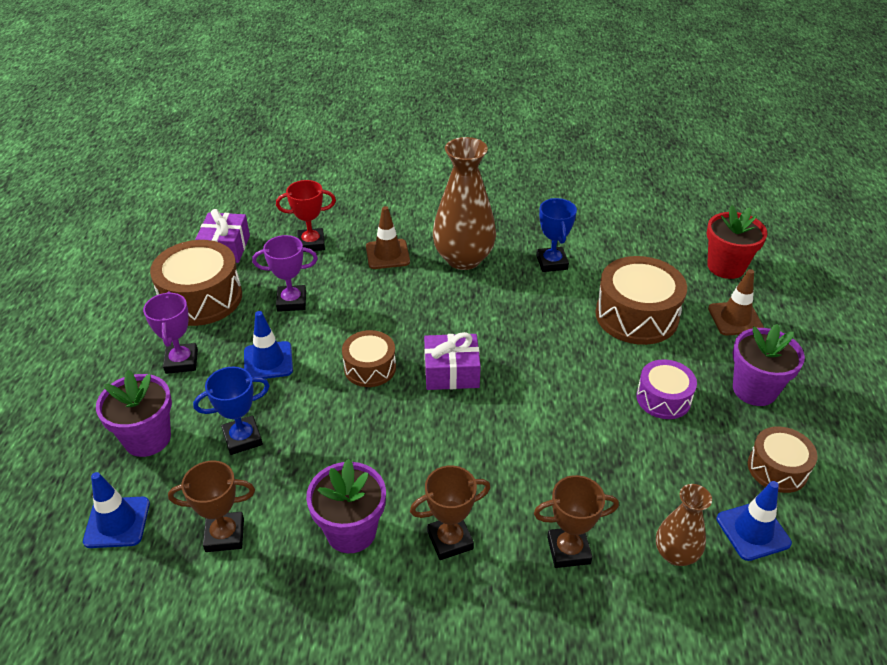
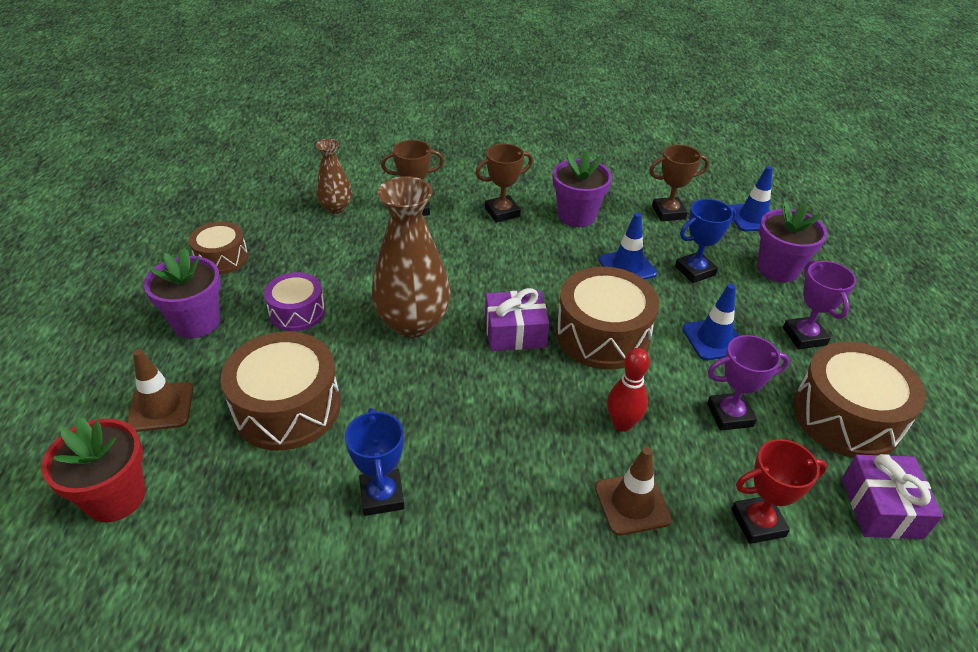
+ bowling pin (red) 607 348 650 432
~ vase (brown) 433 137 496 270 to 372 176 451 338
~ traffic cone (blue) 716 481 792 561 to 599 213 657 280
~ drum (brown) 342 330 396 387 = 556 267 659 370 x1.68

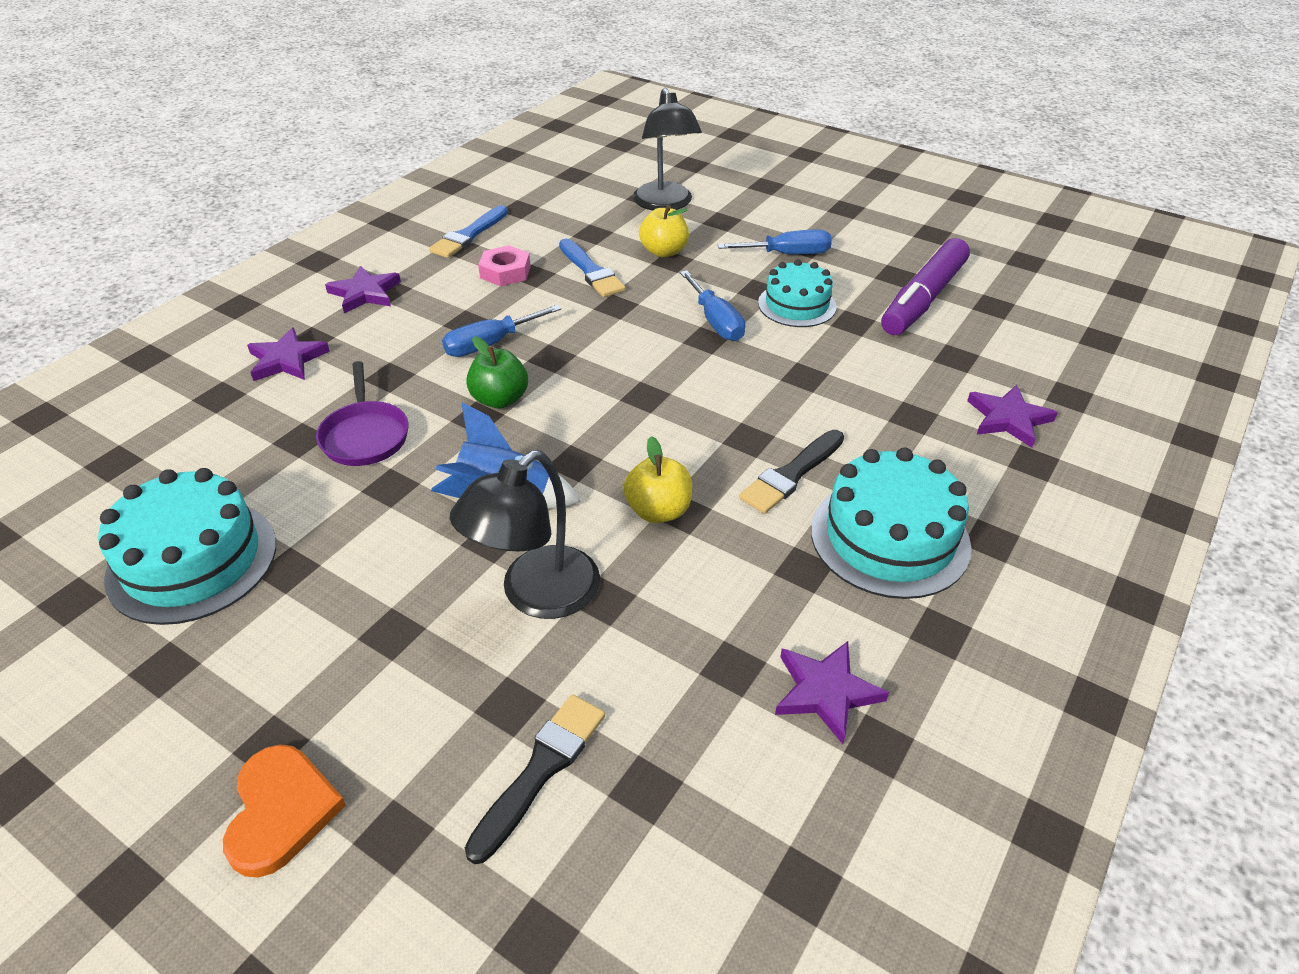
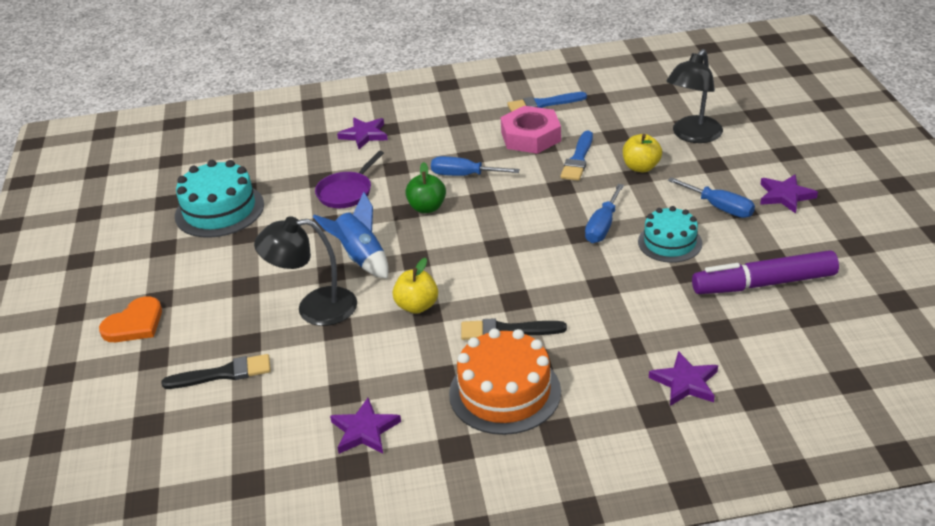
~ star (purple) 325 266 401 313 to 760 174 818 214
~ cake (turquoise) 811 447 971 599 to cake (orange) 449 328 561 435
~ nut (pink) 478 245 531 286 = 501 106 561 154 x1.61

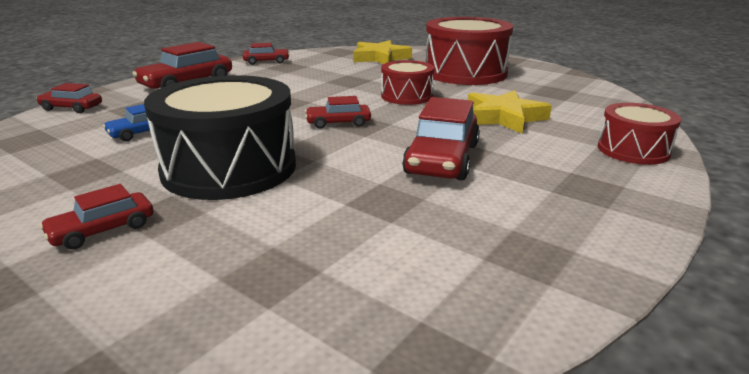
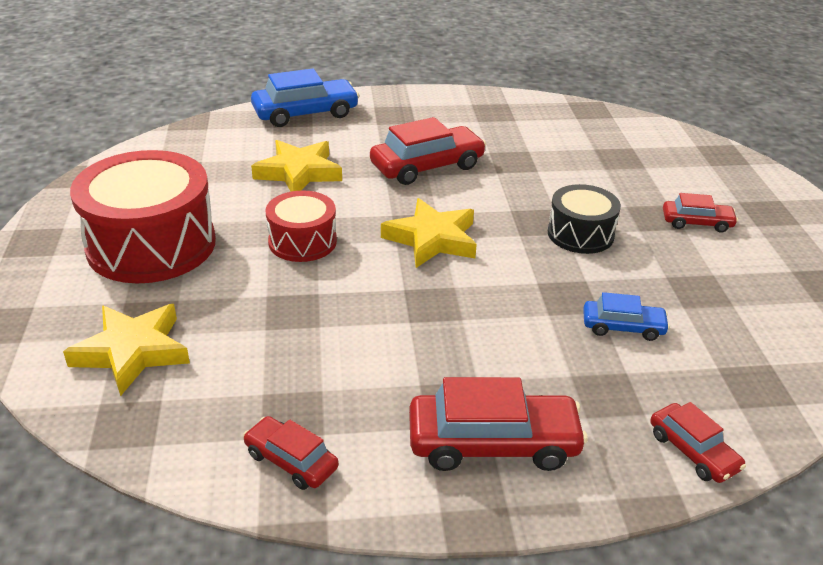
~ car (red) 305 96 371 129 to star (yellow) 381 198 477 268
~ drum (red) 598 103 681 165 to car (blue) 251 69 360 127
~ drum (black) 144 75 296 200 = 548 184 621 254 x0.55

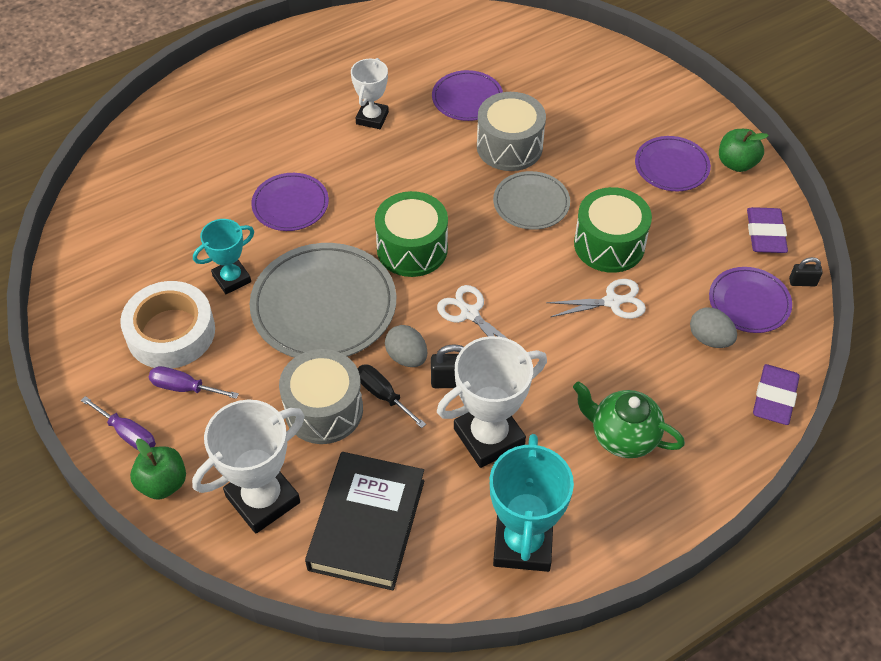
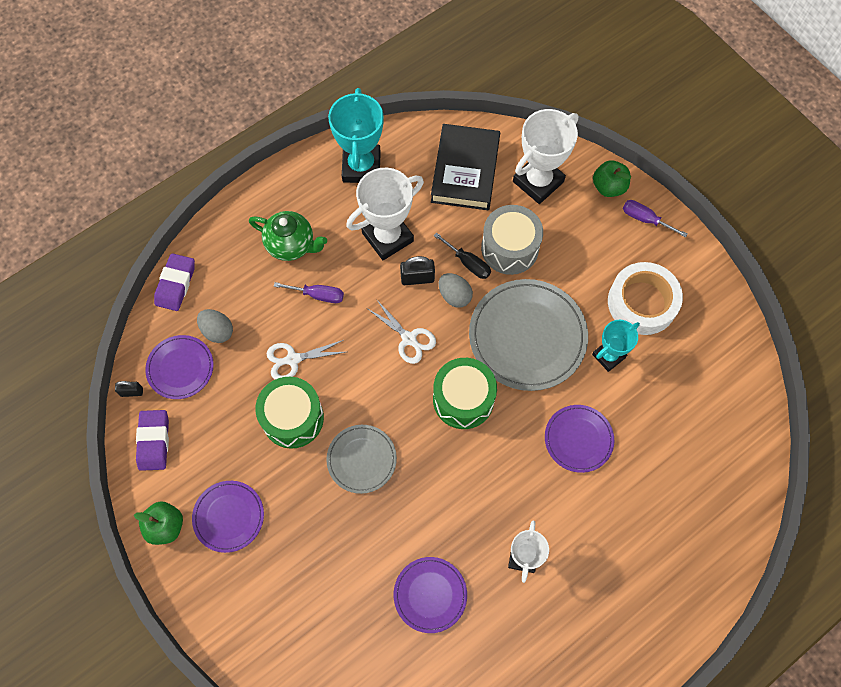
- drum (grey) 477 92 546 171
~ screwdriver (purple) 149 366 239 399 to 274 282 344 303

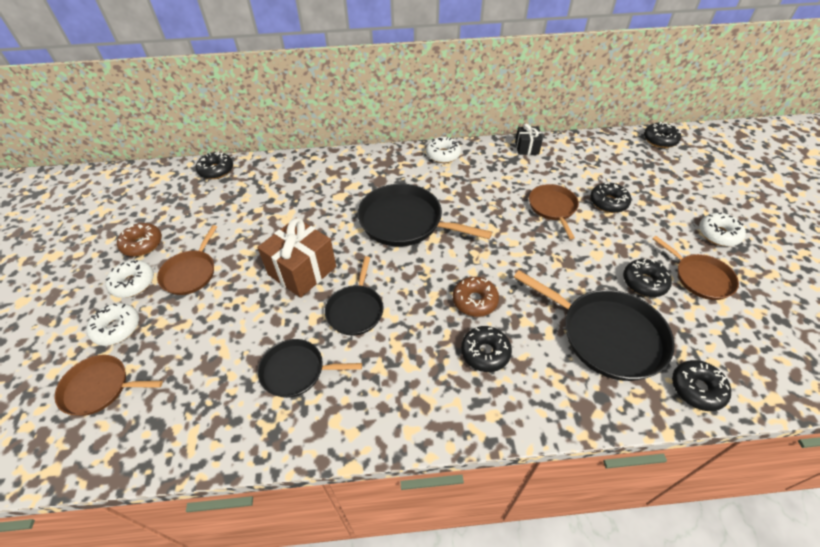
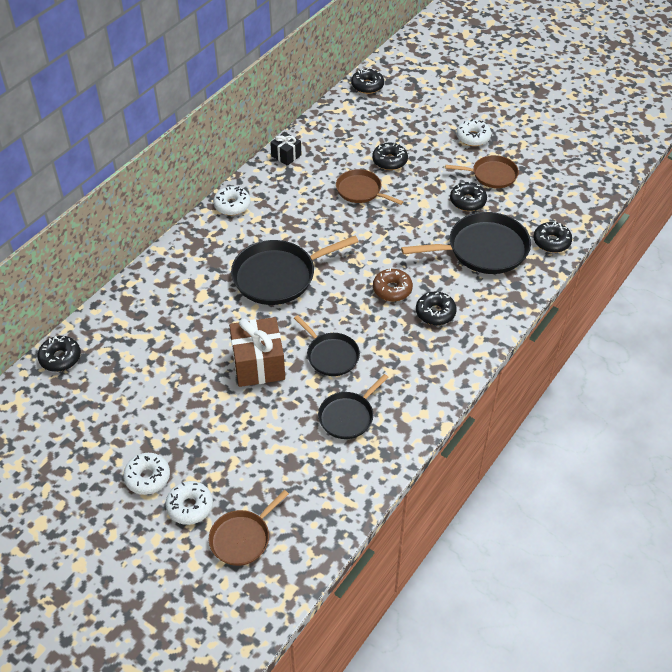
- donut (brown) 117 223 162 257
- pan (brown) 157 225 217 295

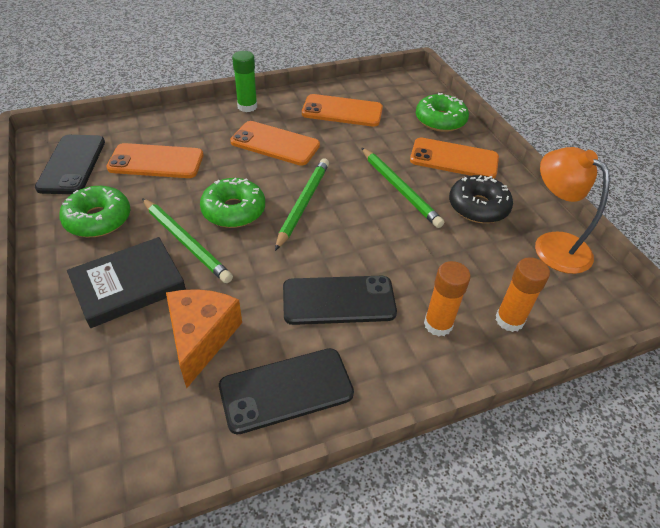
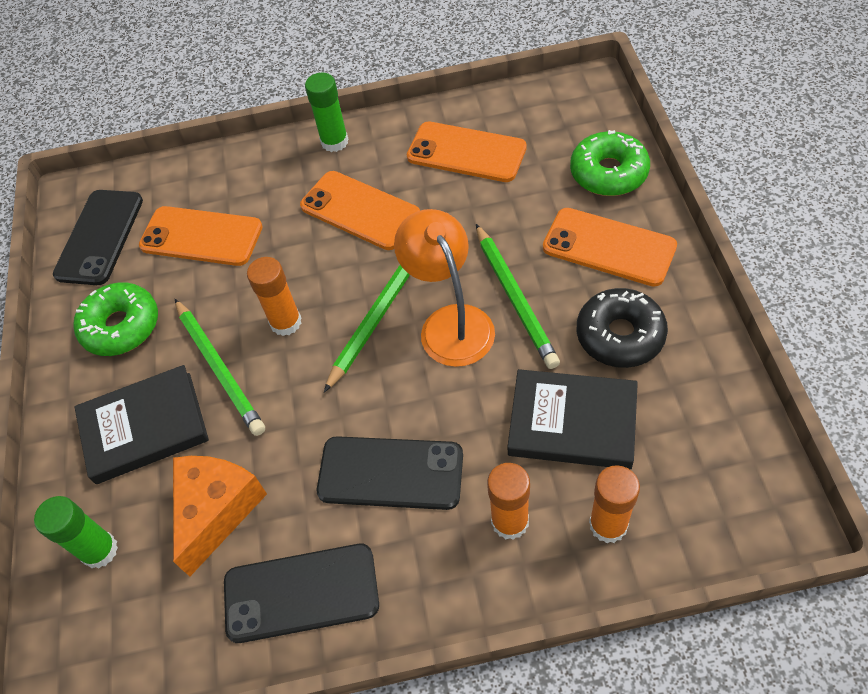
+ glue stick (green) 34 496 118 569
+ book (black) 507 369 638 469
~ lamp (orange) 535 147 610 274 to 394 209 495 367
~ donut (green) 200 178 265 228 to glue stick (orange) 247 257 301 336

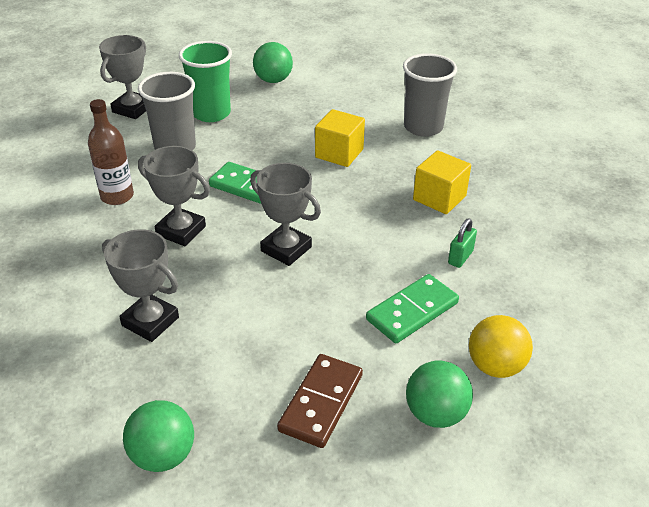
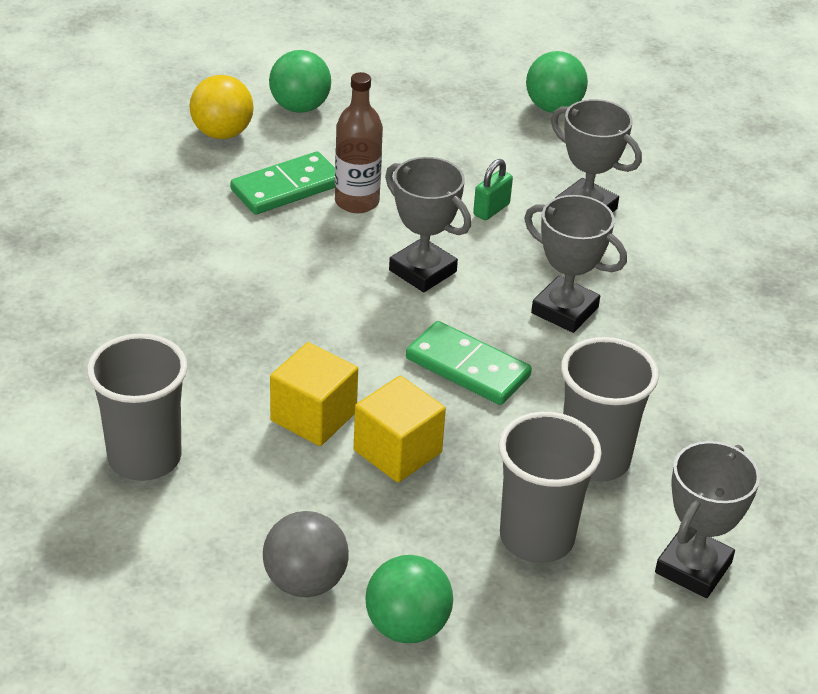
- domino (brown) 277 354 363 448
+ ball (grey) 263 511 349 597
~ bottle (brown) 88 99 134 205 to 335 72 383 213
~ cube (yellow) 413 150 471 214 to 354 376 446 483
~ padlock (green) 448 218 477 268 to 473 159 513 221
~ cup (green) 179 41 232 122 to cup (grey) 499 412 602 563

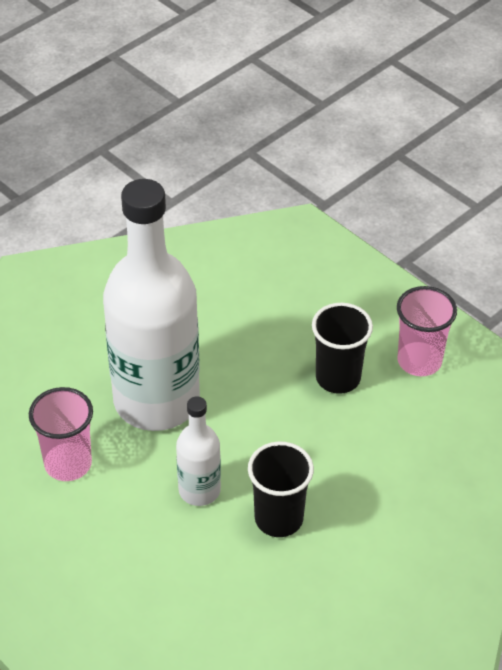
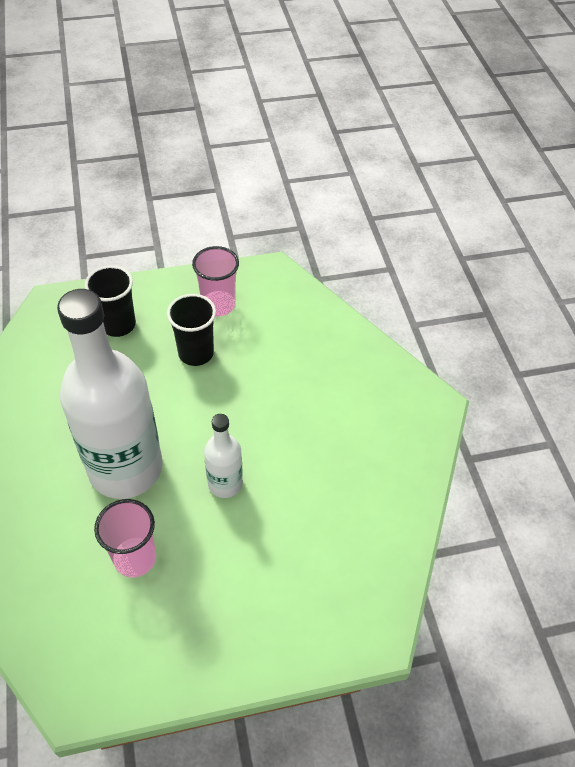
~ cup (black) 248 441 314 537 to 85 265 136 337

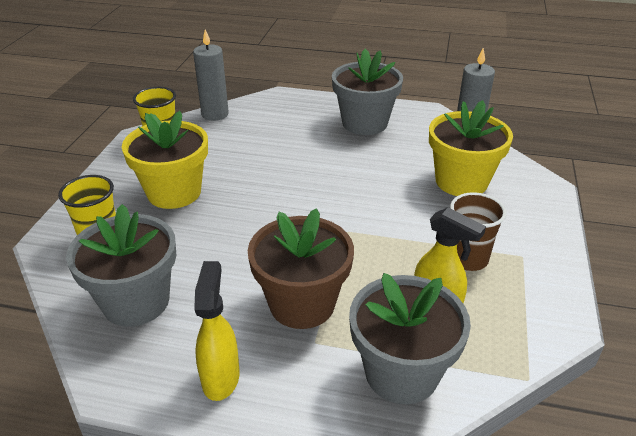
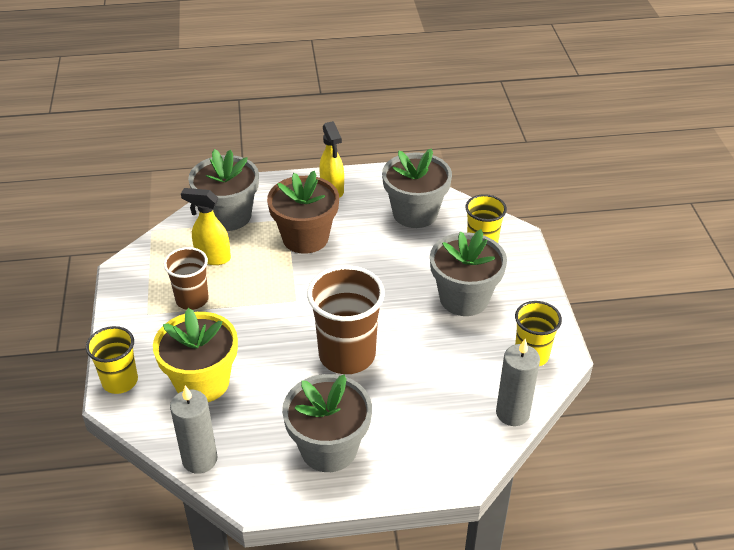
+ cup (yellow) 86 326 138 394
+ cup (brown) 307 265 385 374
~ flower pot (yellow) 122 111 208 209 to flower pot (grey) 430 229 507 316

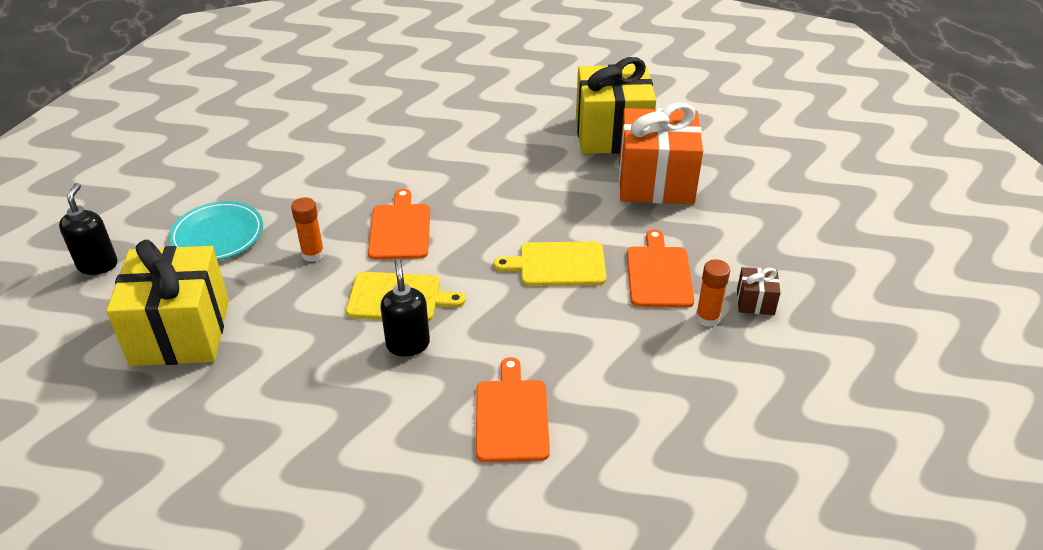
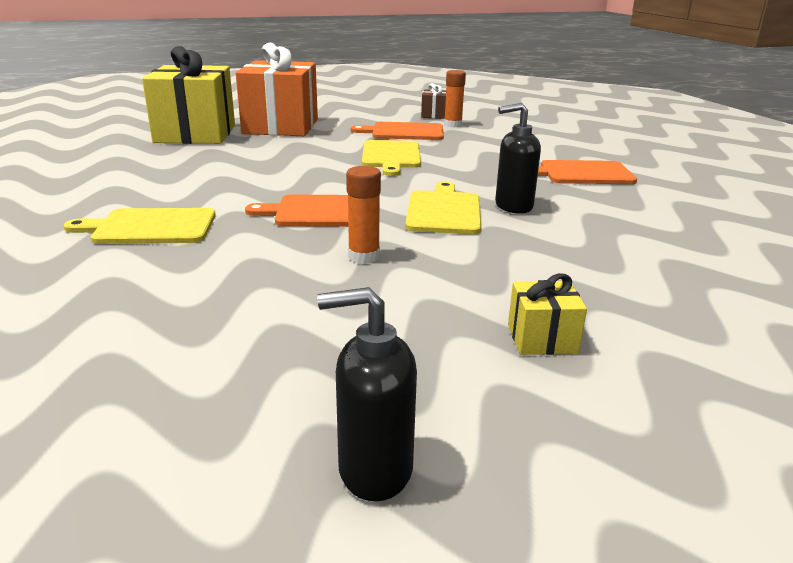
- plate (turquoise) 169 201 263 260
+ cutting board (yellow) 64 208 216 244
~ gift (yellow) 106 240 229 366 = 508 273 587 355 x0.42

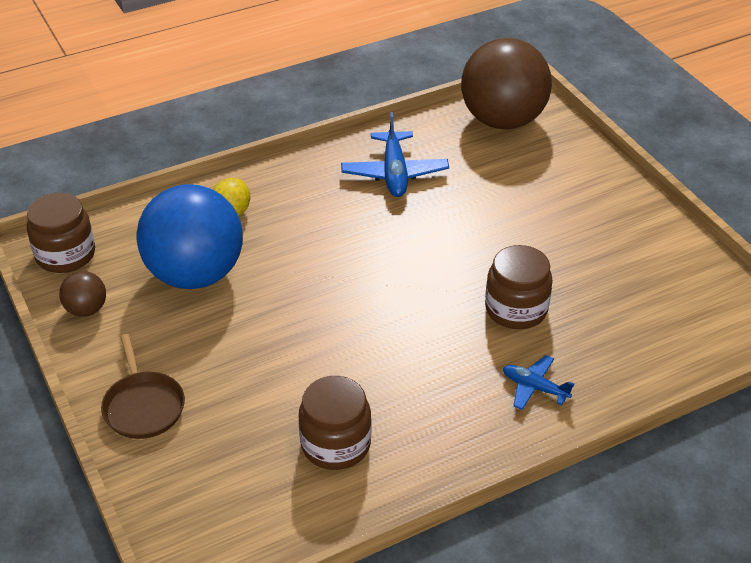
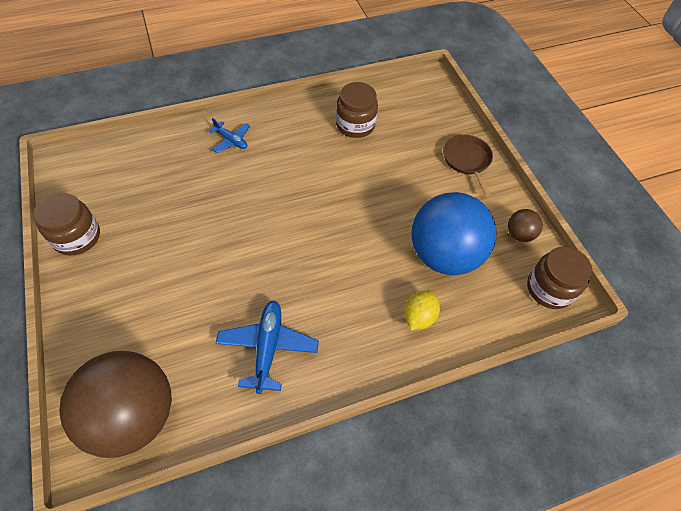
~ jar (brown) 485 245 553 329 to 33 193 100 256

